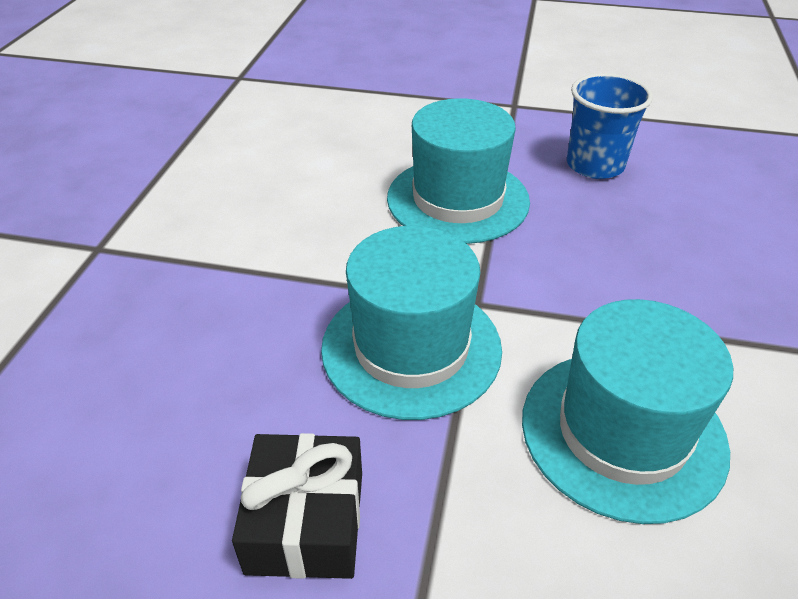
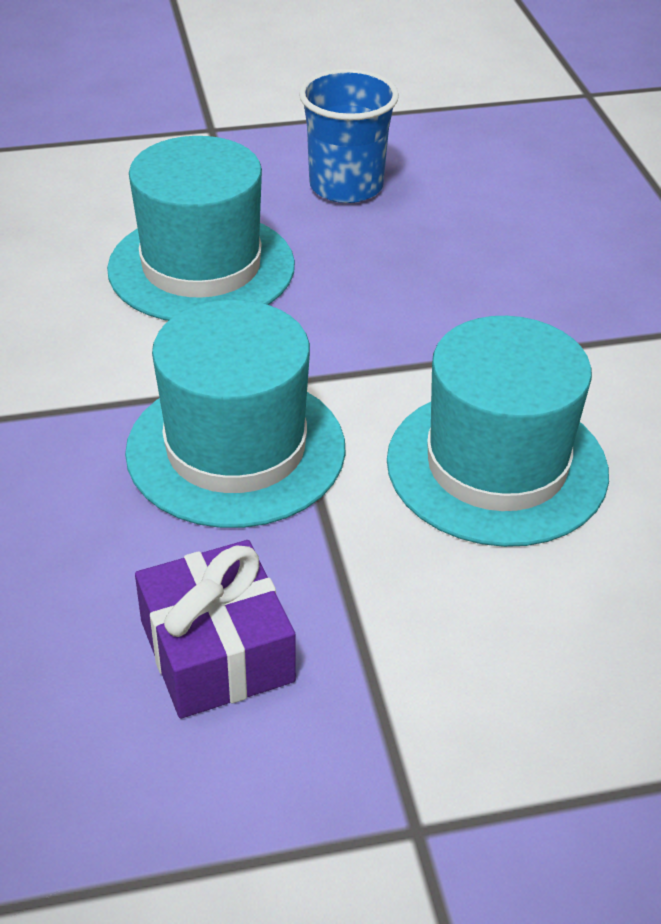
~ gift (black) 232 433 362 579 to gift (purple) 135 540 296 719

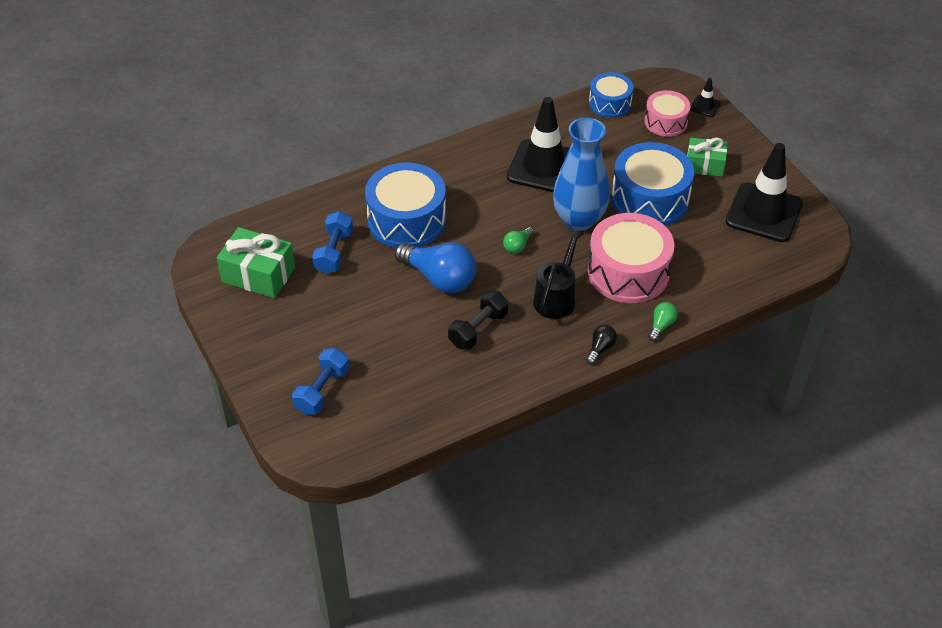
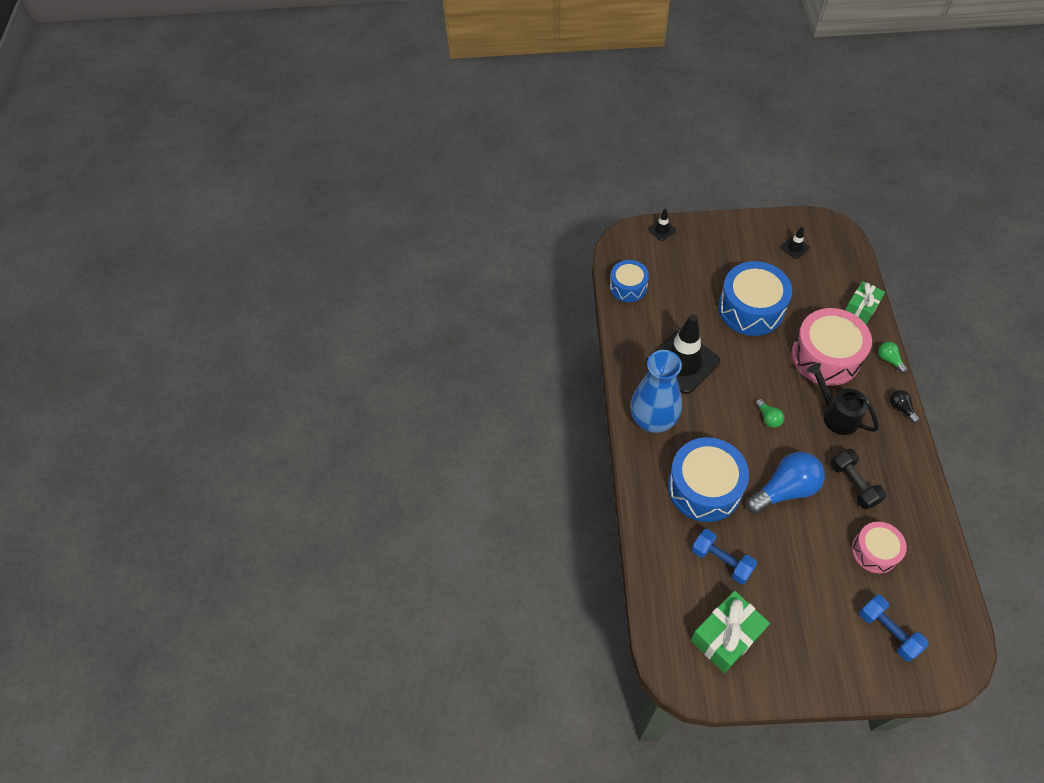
~ vase (blue) 553 117 610 231 to 631 350 682 433
~ drum (pink) 644 90 691 137 to 852 522 907 574
~ gift (green) 687 138 727 177 to 845 281 885 324
~ traffic cone (black) 726 143 803 242 = 780 226 810 259 x0.42

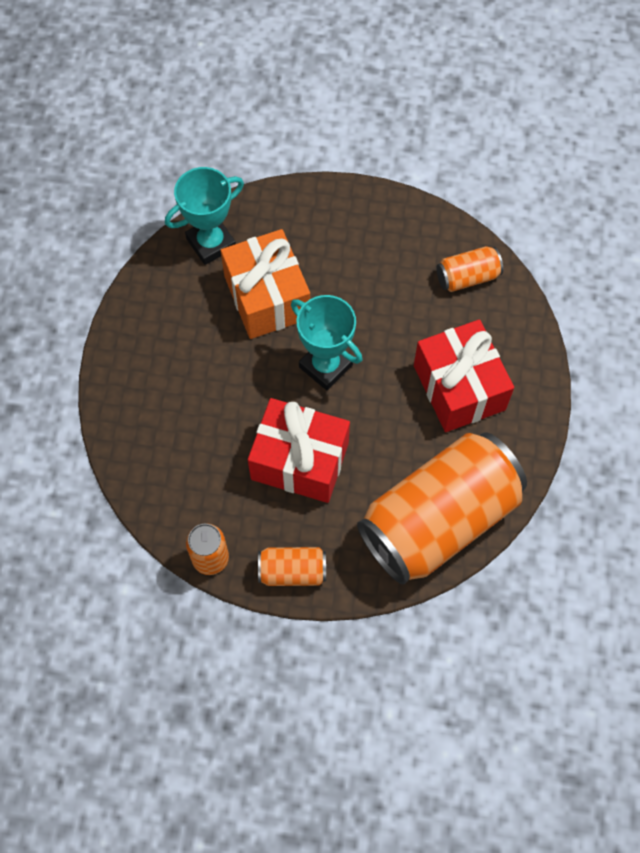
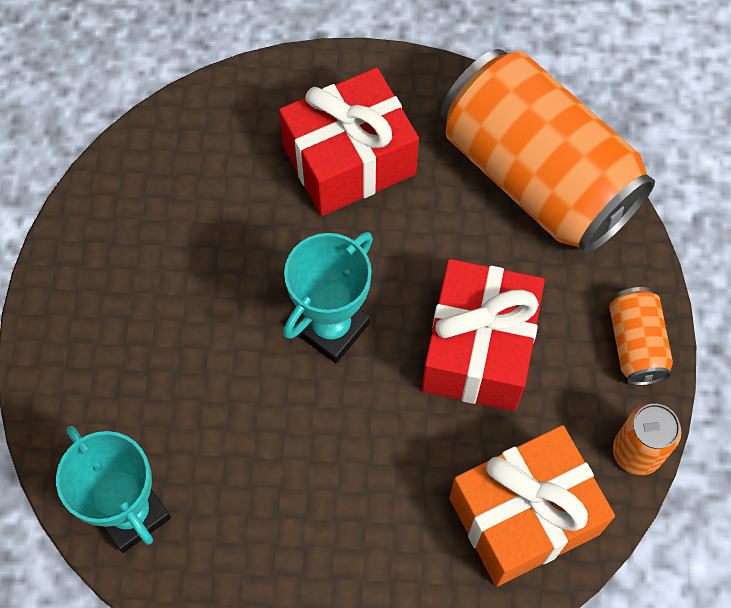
- can (orange) 436 246 503 292
~ gift (orange) 221 229 310 339 to 449 425 615 587

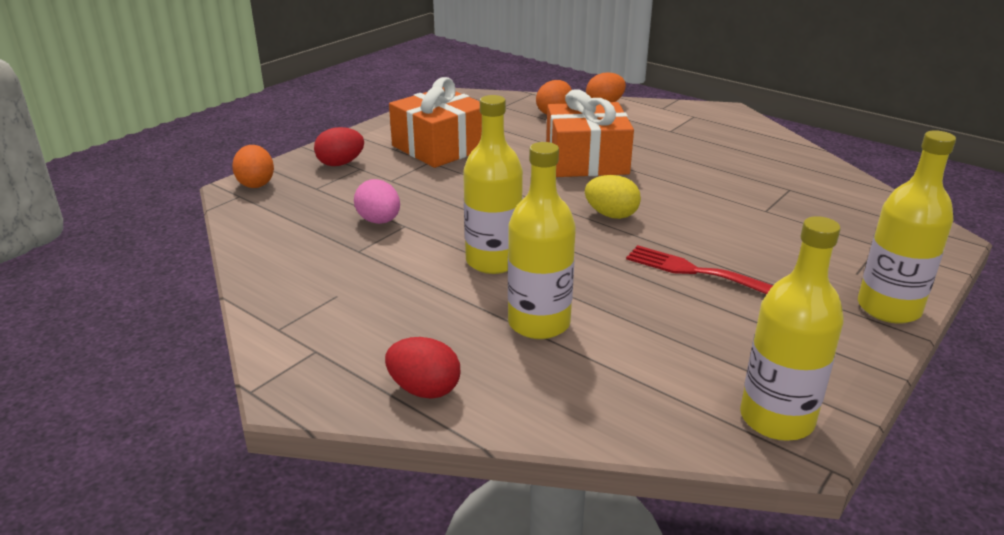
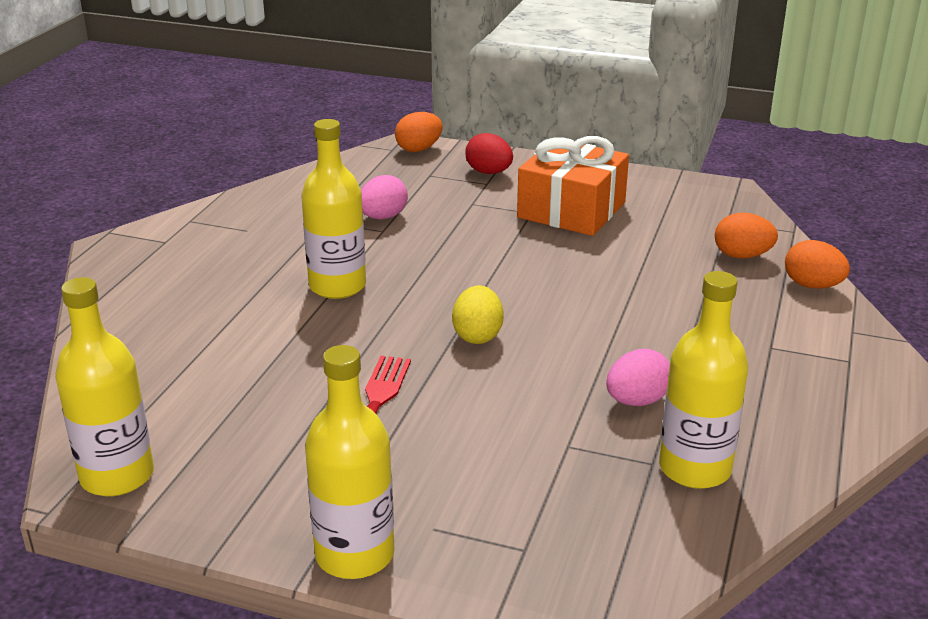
- egg (red) 385 337 460 399
- gift (orange) 546 90 634 177
+ egg (pink) 606 349 670 406
~ bottle (yellow) 508 142 576 339 to 659 271 749 489

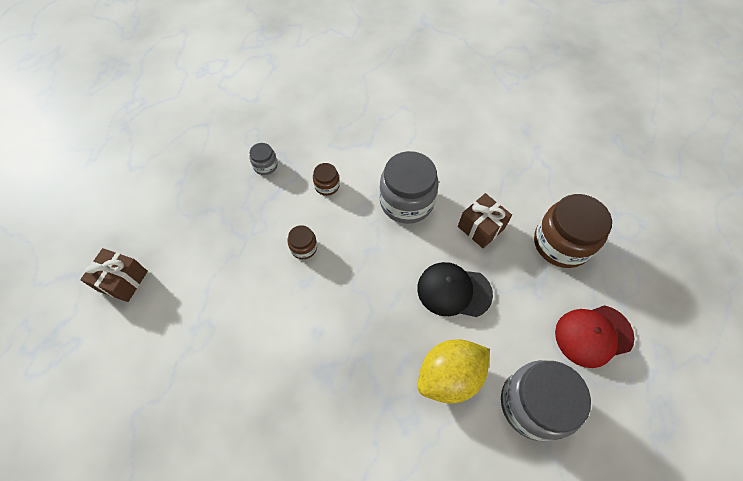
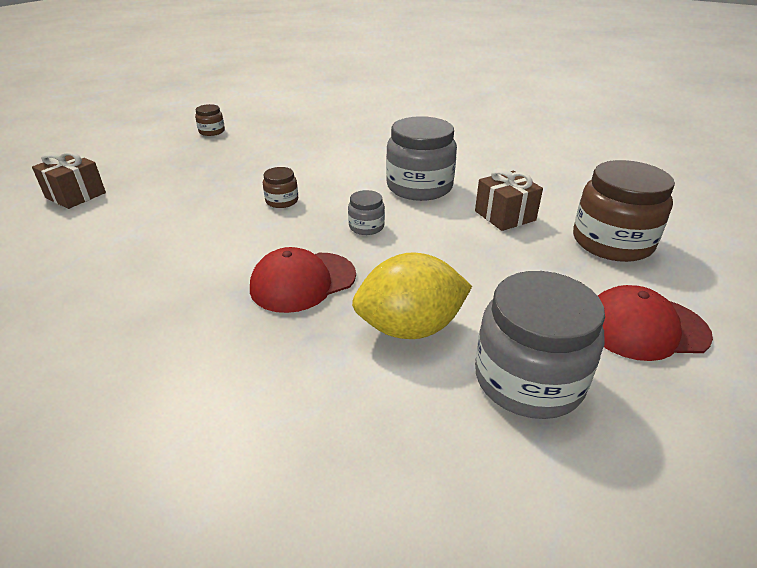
- cap (black) 417 262 493 317
+ cap (red) 250 247 356 313
~ jar (grey) 249 143 278 175 to 348 190 385 235
~ jar (brown) 313 163 340 196 to 195 104 225 136

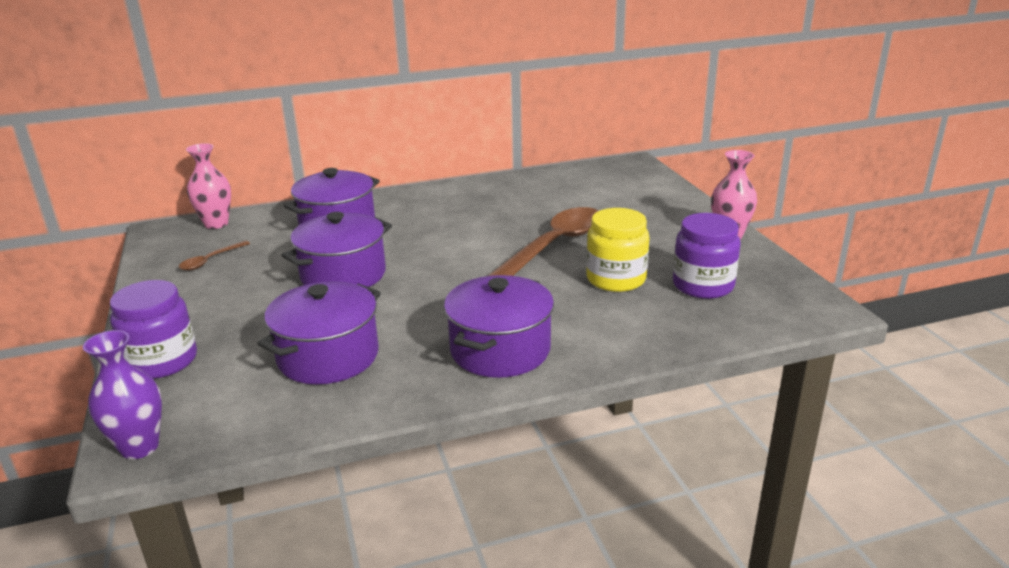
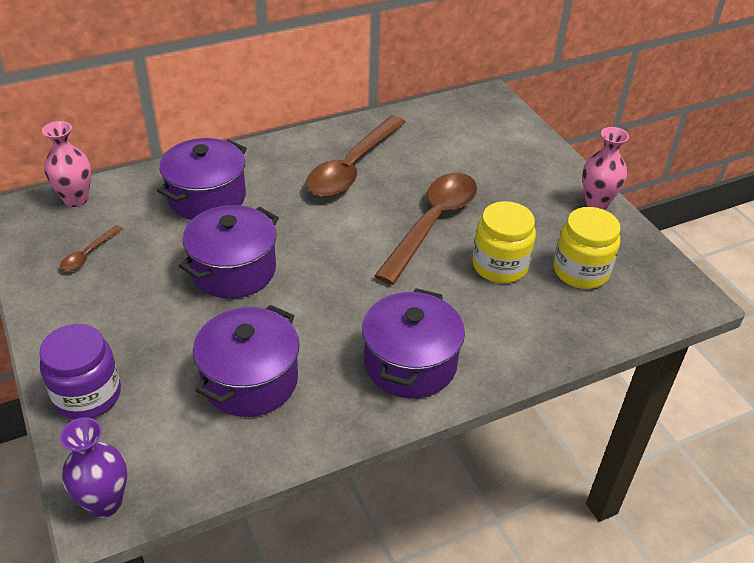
+ spoon (brown) 306 115 406 197
~ jar (purple) 673 213 741 299 to jar (yellow) 554 207 621 289

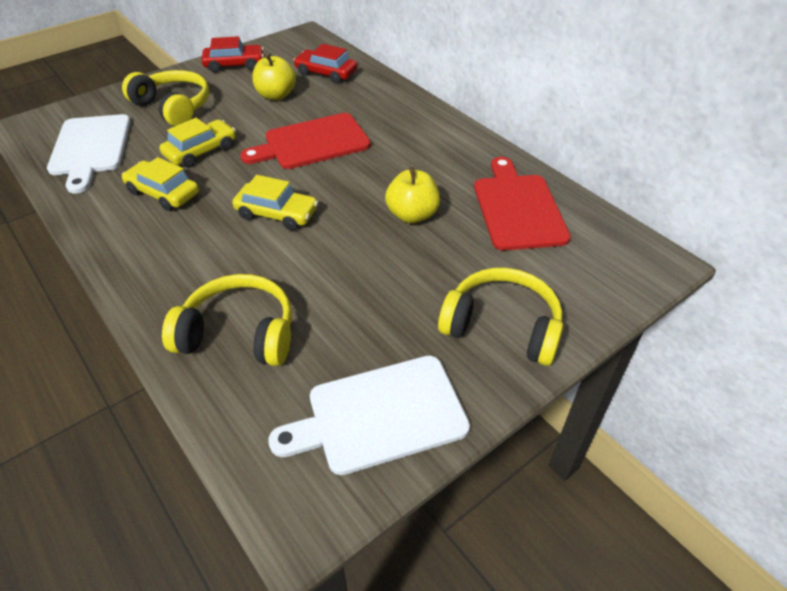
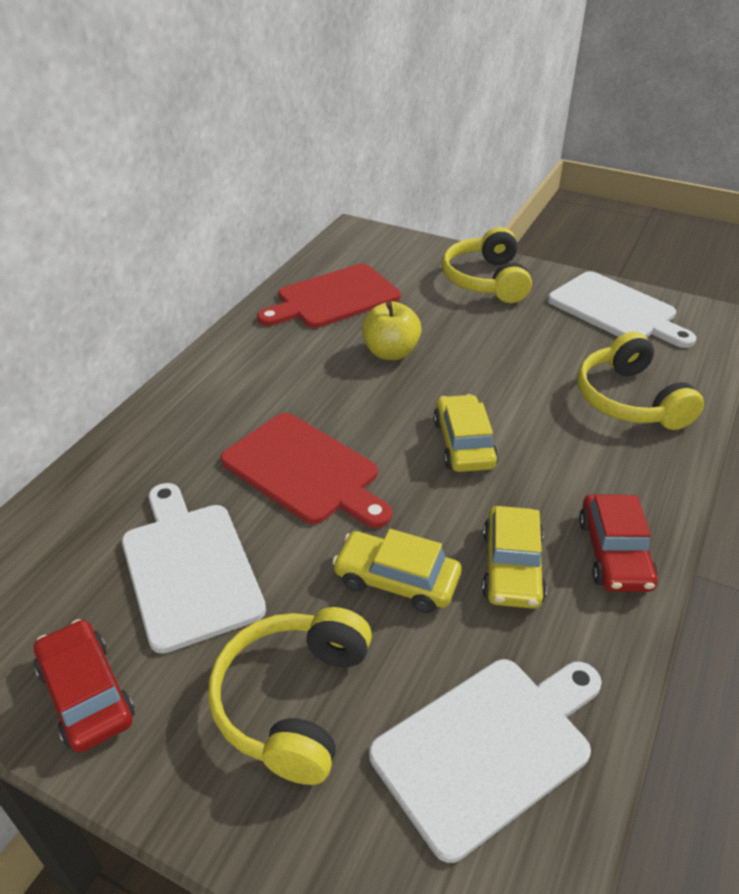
~ car (red) 293 44 357 84 to 579 494 658 592
~ apple (yellow) 253 54 296 100 to cutting board (white) 122 483 266 654

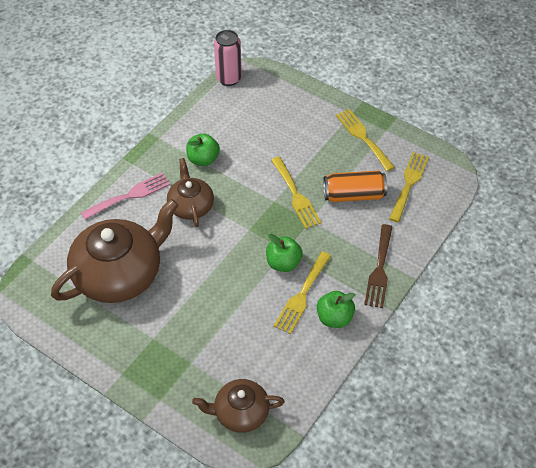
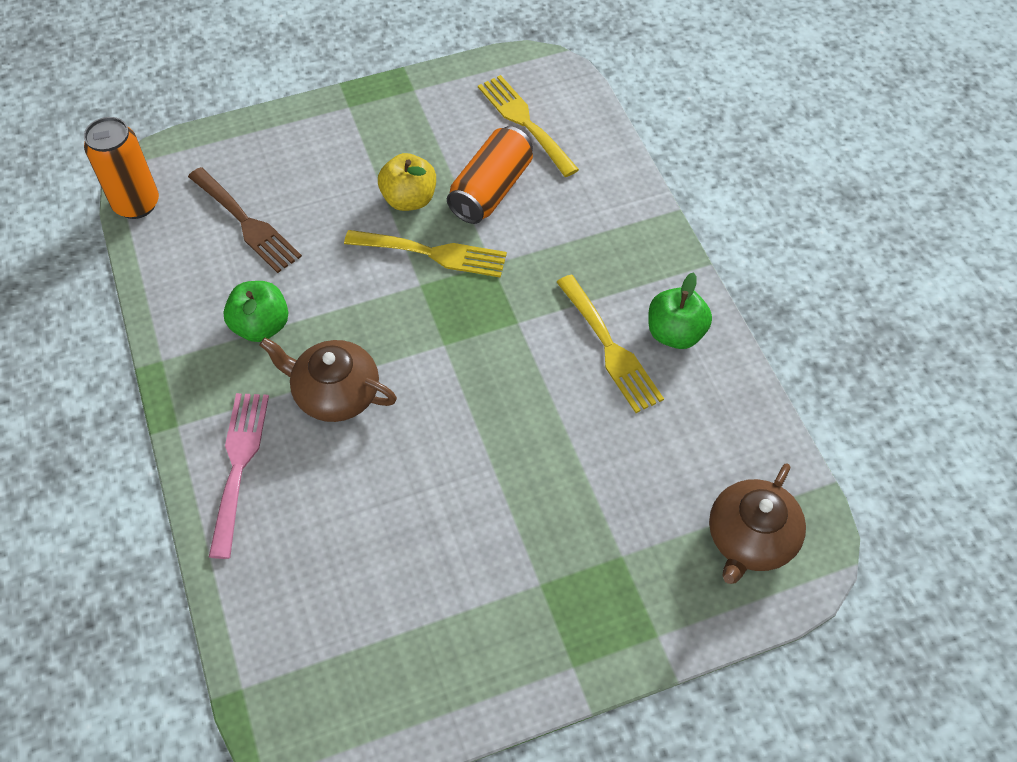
- teapot (brown) 51 199 179 303
- apple (green) 266 234 303 272
- fork (yellow) 336 109 395 171
+ apple (yellow) 378 153 436 211
~ fork (brown) 364 224 392 308 to 188 167 302 273
~ can (pink) 214 30 242 86 to can (orange) 84 117 159 219

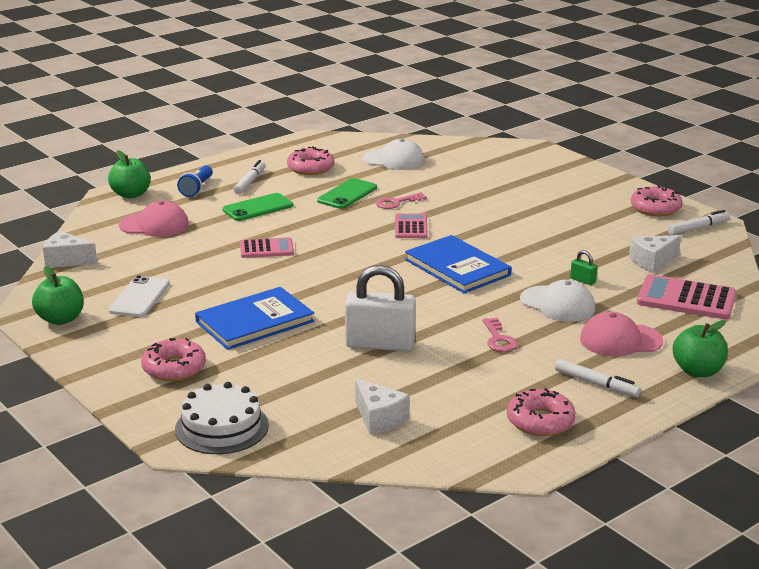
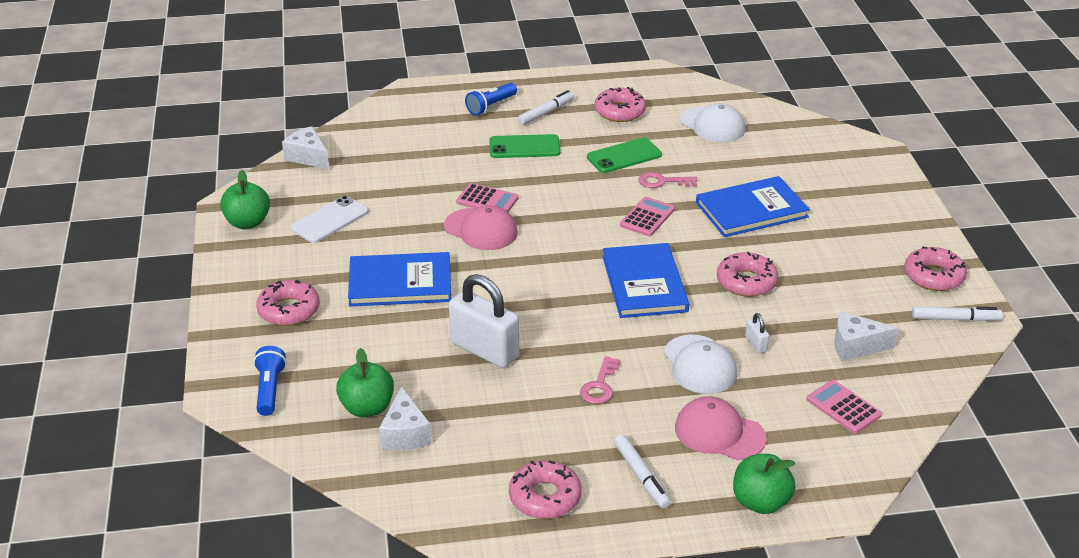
+ book (blue) 696 176 810 237
+ donut (pink) 717 252 778 297
~ apple (green) 108 150 151 199 to 336 348 394 417
~ cap (pink) 119 201 189 237 to 444 205 518 250
~ cake (white) 175 382 269 454 to flashlight (blue) 253 346 287 416
~ padlock (green) 570 250 597 285 to padlock (white) 745 313 769 353
~ calculator (pink) 637 274 737 319 = 807 380 882 434 x0.62

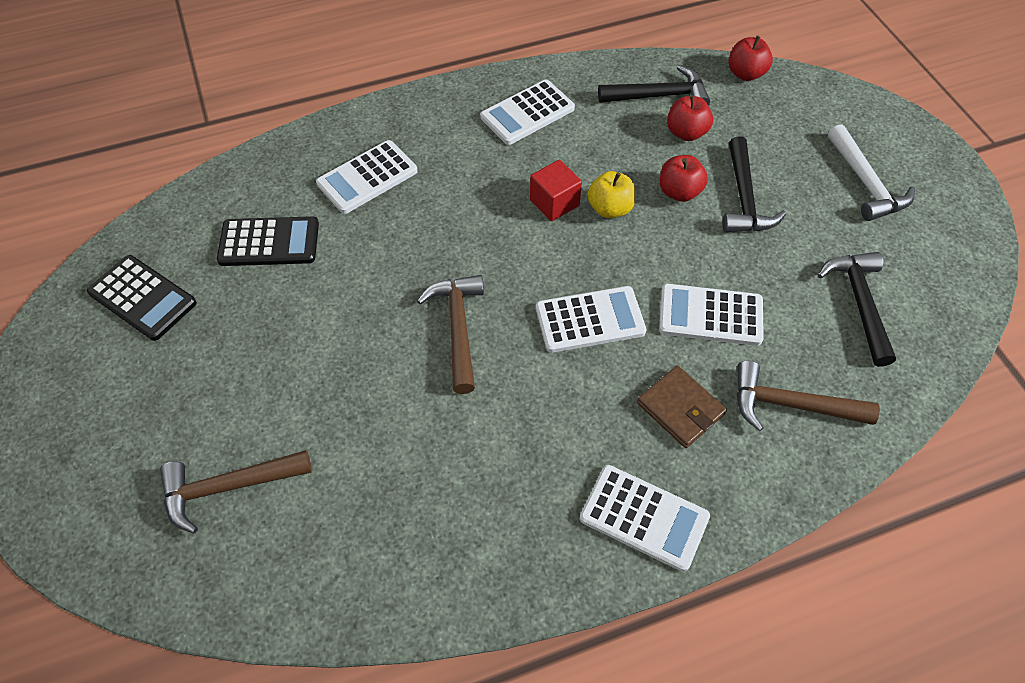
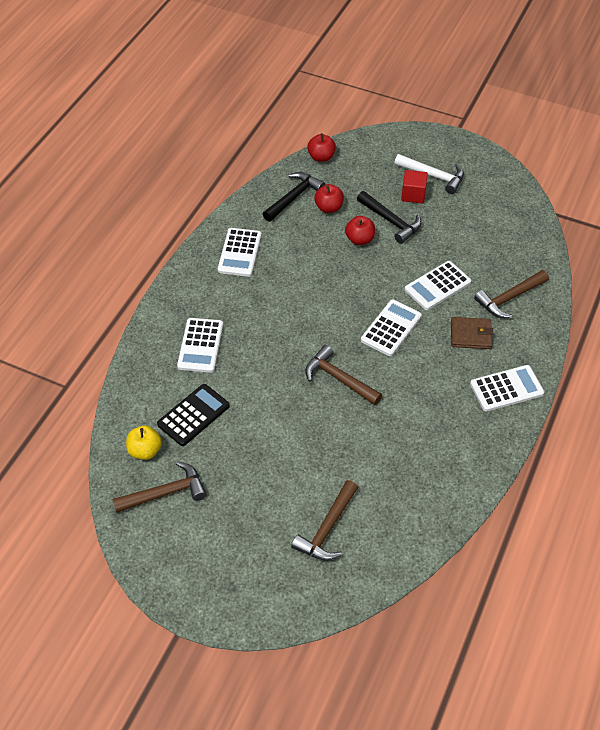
- hammer (black) 818 252 896 367
~ cube (red) 530 160 582 221 to 401 170 428 203
~ apple (yellow) 588 171 636 218 to 126 426 162 460
~ calculator (black) 87 255 197 341 to hammer (brown) 112 461 206 513

